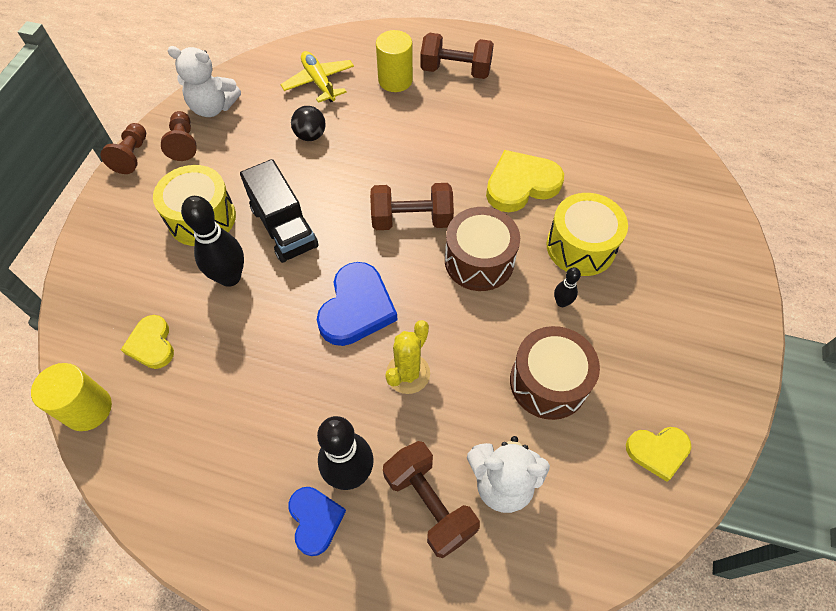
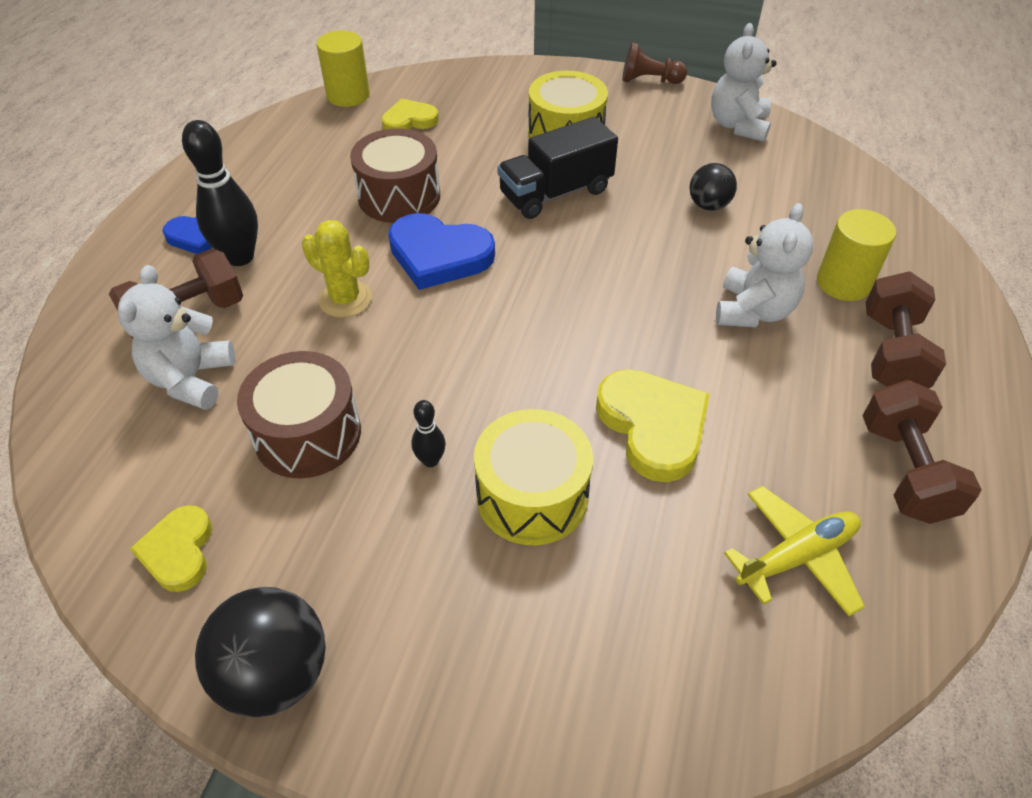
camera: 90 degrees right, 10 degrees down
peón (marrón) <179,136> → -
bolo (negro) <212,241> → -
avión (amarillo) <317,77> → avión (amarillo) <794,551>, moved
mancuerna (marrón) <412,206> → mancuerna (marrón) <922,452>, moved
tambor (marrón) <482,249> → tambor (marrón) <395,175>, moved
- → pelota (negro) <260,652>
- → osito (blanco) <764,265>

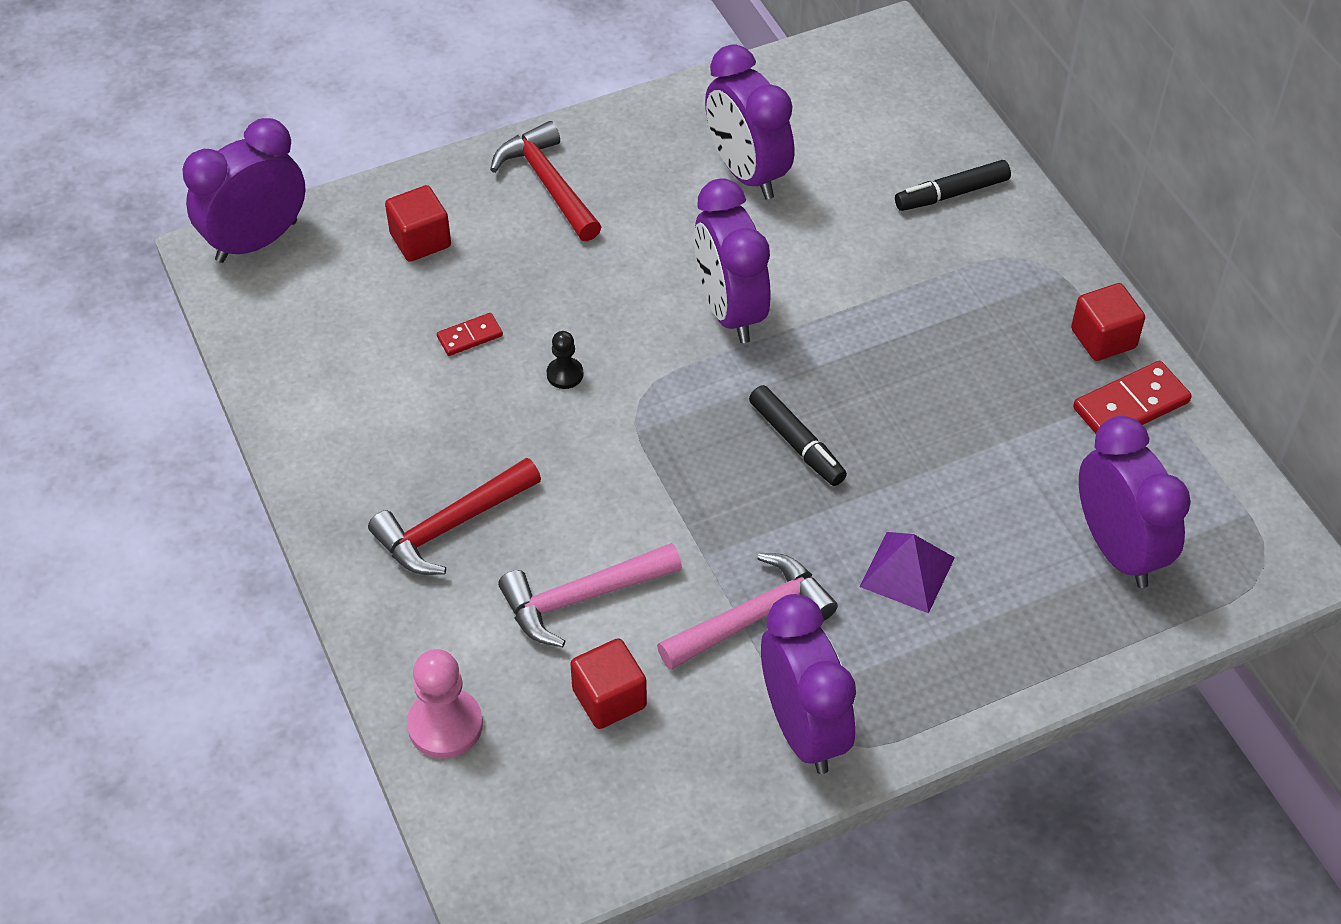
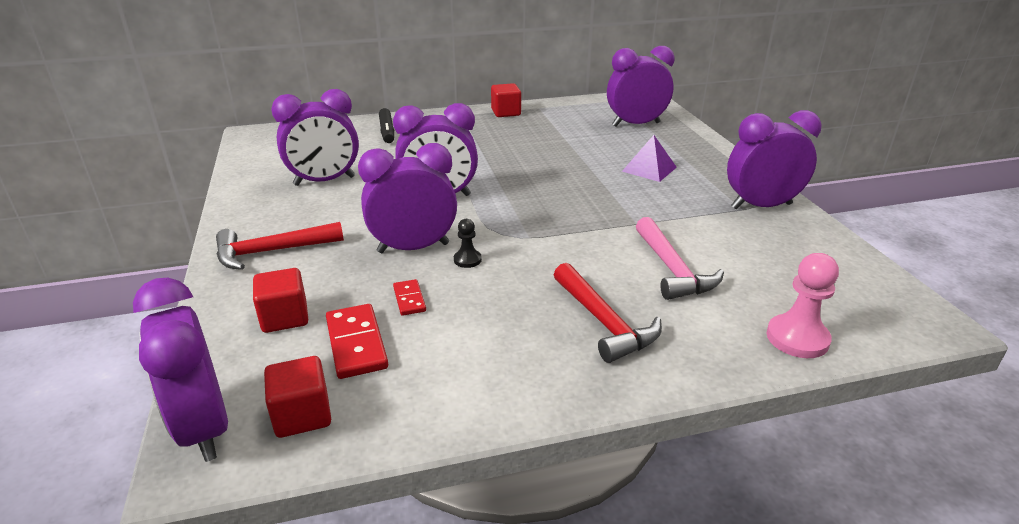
camera: 80 degrees left, 20 degrees down
cubo (rojo) <608,683> → cubo (rojo) <297,397>, moved
martillo (rosa) <747,611> → -
rotulador (negro) <798,435> → -
ficha de dominó (rojo) <1132,397> → ficha de dominó (rojo) <357,341>, moved
- → despertador (morado) <407,198>

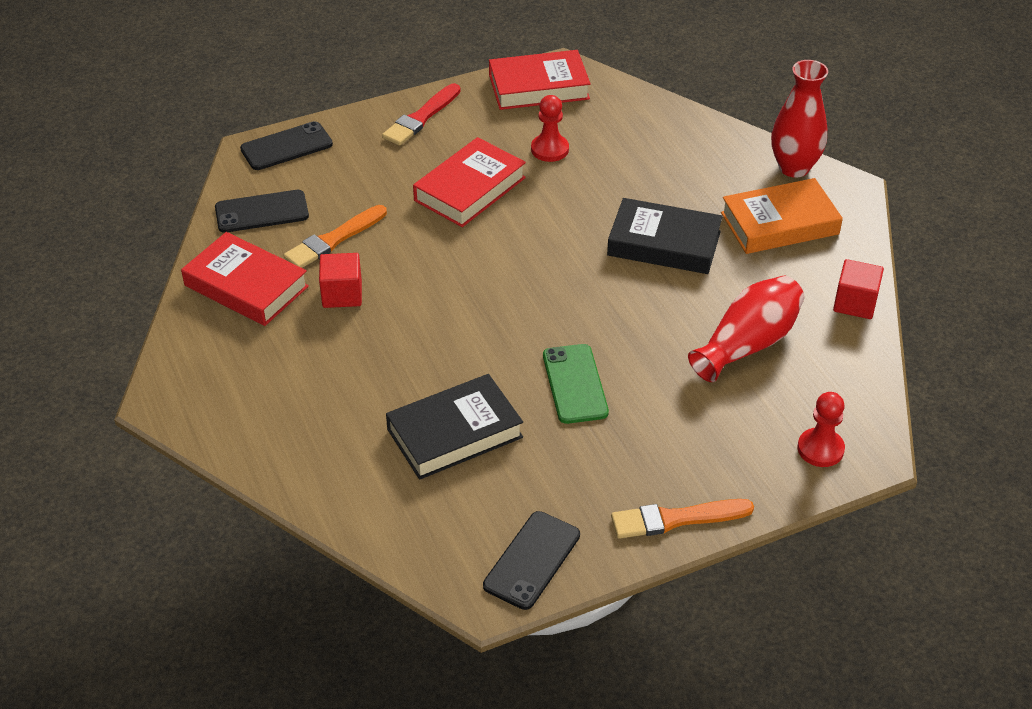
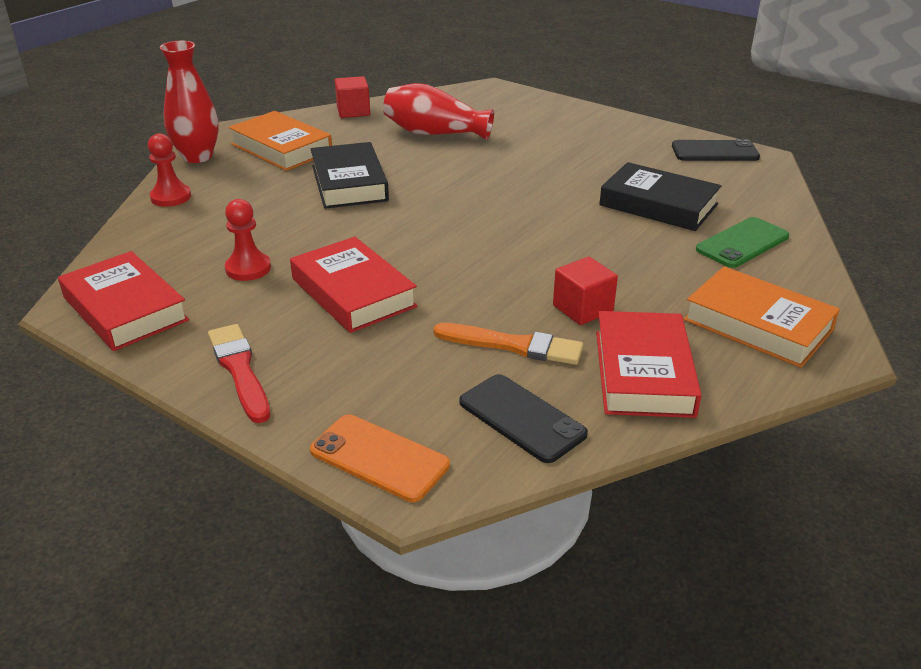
camera: 120 degrees left, 10 degrees down
móvil (negro) <286,145> → móvil (naranja) <380,458>
pincel (rojo) <421,114> → pincel (rojo) <239,373>, 120 degrees counterclockwise
libro (rojo) <469,182> → libro (rojo) <353,285>, 45 degrees clockwise
móvil (verde) <576,384> → móvil (verde) <742,242>, moved
pincel (naranja) <682,519> → -
peón (rojo) <821,429> → peón (rojo) <169,170>, moved
- → libro (naranja) <762,317>

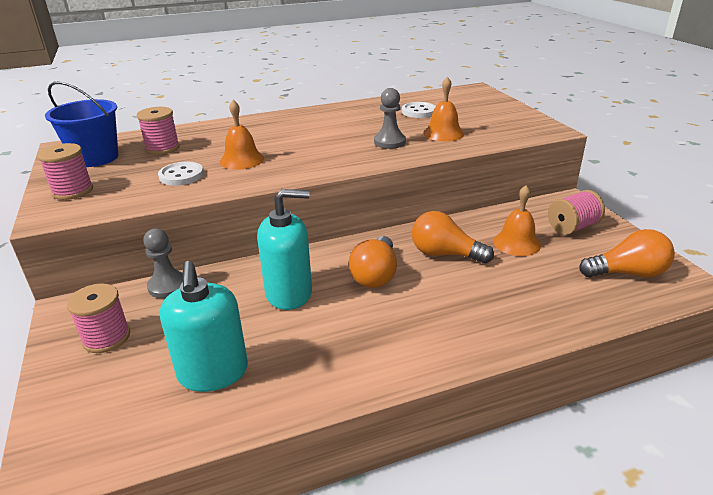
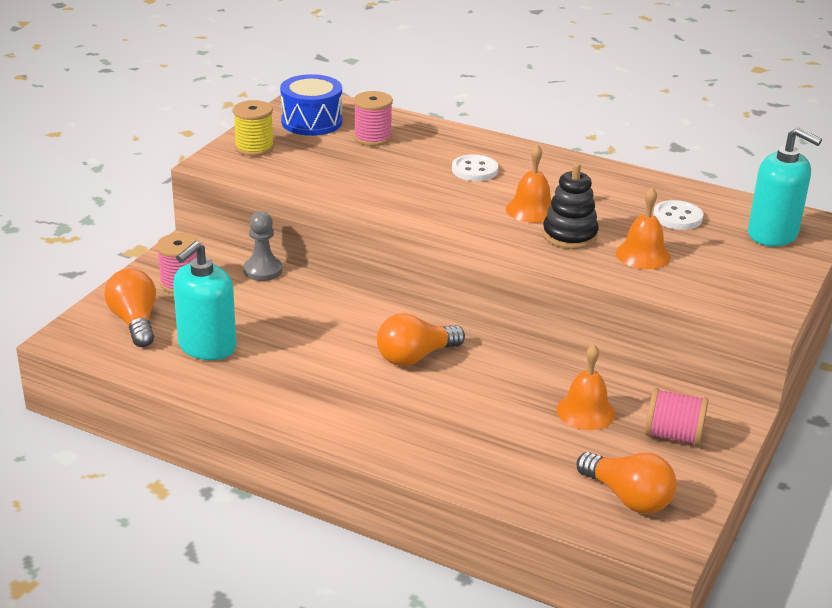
camera: 45 degrees right, 0 degrees up
carrete (rosa) <65,171> → carrete (amarillo) <253,128>
balde (azul) <81,124> → tambor (azul) <311,105>
botón (blanco) <181,174> → botón (blanco) <475,167>, moved
campana (naranja) <242,135> → campana (naranja) <528,183>, moved
dispensador de jabón (turquesa) <284,249> → dispensador de jabón (turquesa) <785,186>, moved
peón (gris) <390,118> → juguete apilable (negro) <570,206>
bombilla (naranja) <453,237> → bombilla (naranja) <130,307>, moved

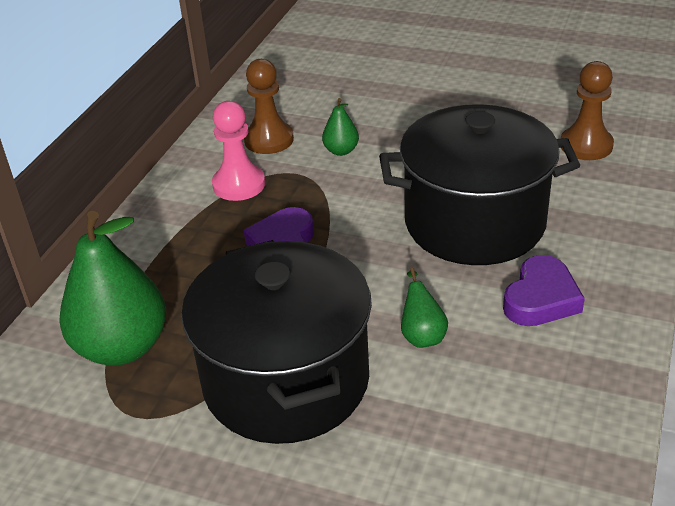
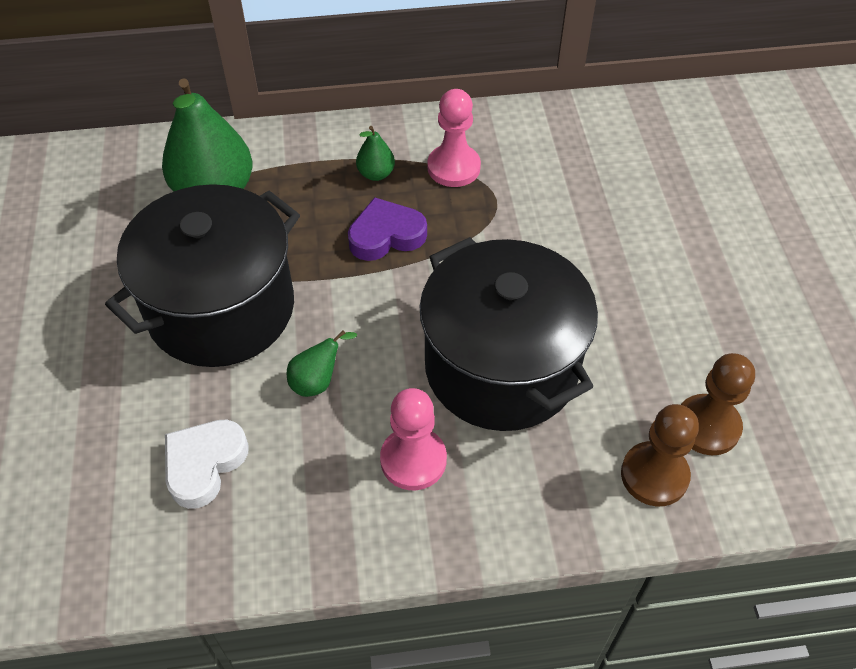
camera: 60 degrees right, 15 degrees up
peón (marrón) <269,106> → peón (marrón) <660,455>, moved
pera (verde) <340,127> → pera (verde) <375,153>, moved
corazón (morado) <544,290> → peón (rosa) <413,439>
- → corazón (blanco) <207,464>

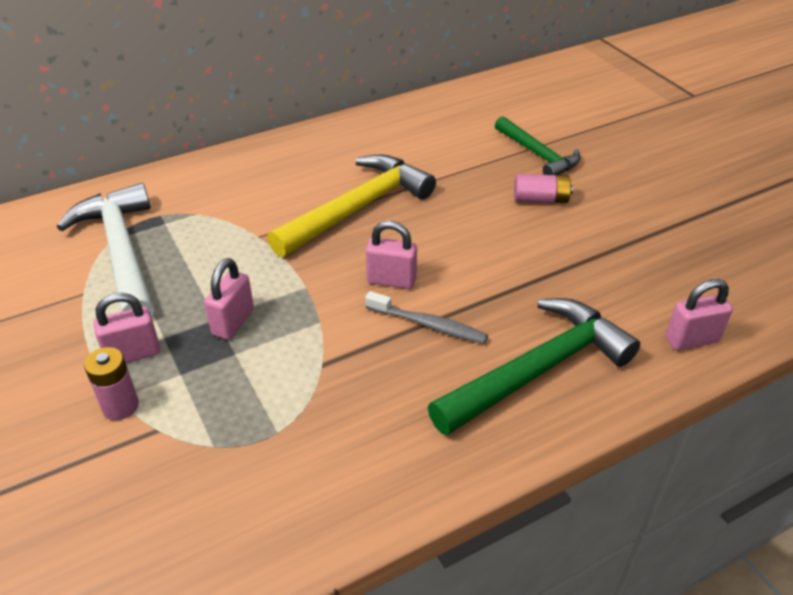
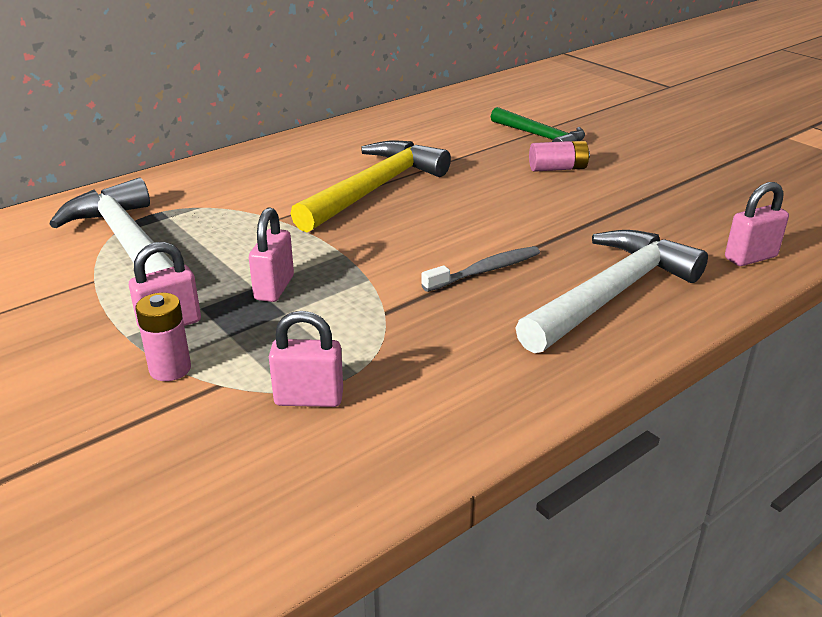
camera: 10 degrees left, 10 degrees down
cepillo de dientes (gris) <426,317> → cepillo de dientes (gris) <480,269>, 45 degrees counterclockwise
candado (rosa) <391,255> → candado (rosa) <306,359>, moved
martillo (verde) <534,366> → martillo (blanco) <612,291>

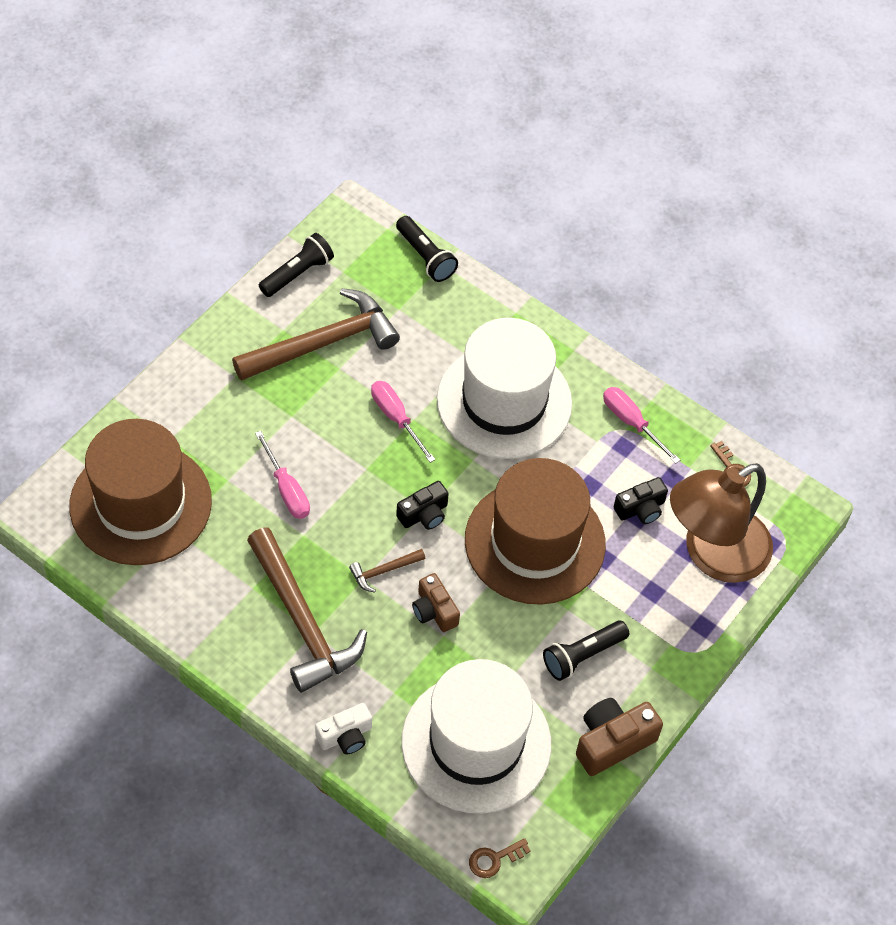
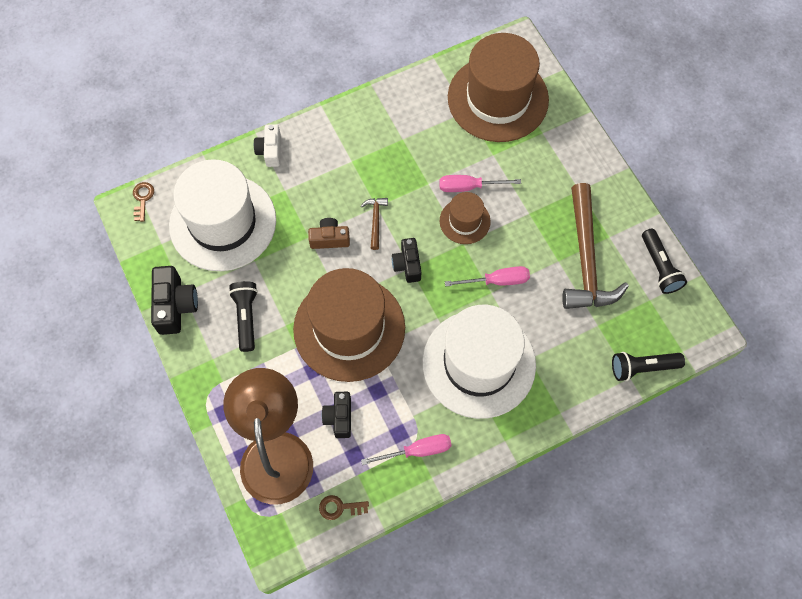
camera: 120 degrees right, 10 degrees up
martillo (marrón) <307,610> → -
cámara (marrón) <619,737> → cámara (negro) <174,300>
- → sombrero (marrón) <465,218>

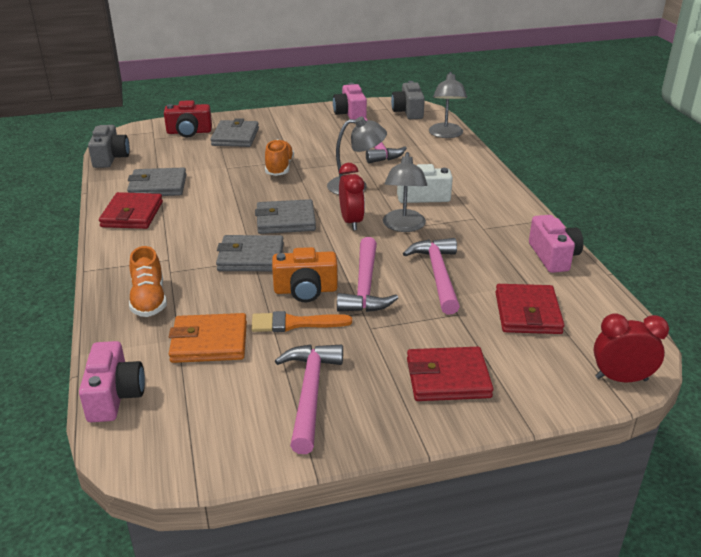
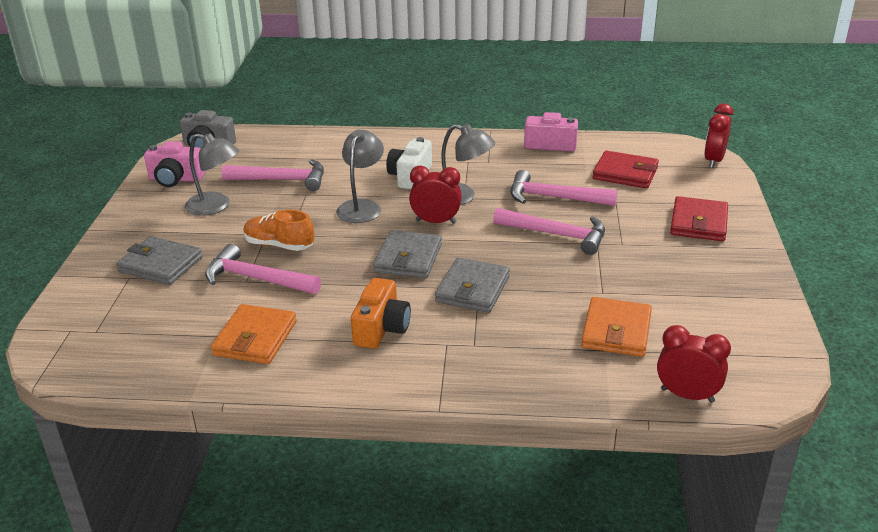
camera: 70 degrees left, 0 degrees up
cámara (rosa) <112,381> → despertador (rojo) <694,364>
cámara (gris) <109,146> → -
cartera (rojo) <131,210> → -
cartera (gris) <157,181> → cartera (naranja) <254,334>
zapato (naranja) <148,281> → -
cámara (rojo) <188,118> → -
pincel (naranja) <301,321> → -
cámara (naranja) <305,274> → cámara (naranja) <381,313>, moved
martillo (rosa) <309,399> → martillo (rosa) <263,269>, moved
lámpara (gris) <448,105> → lámpara (gris) <212,174>, moved

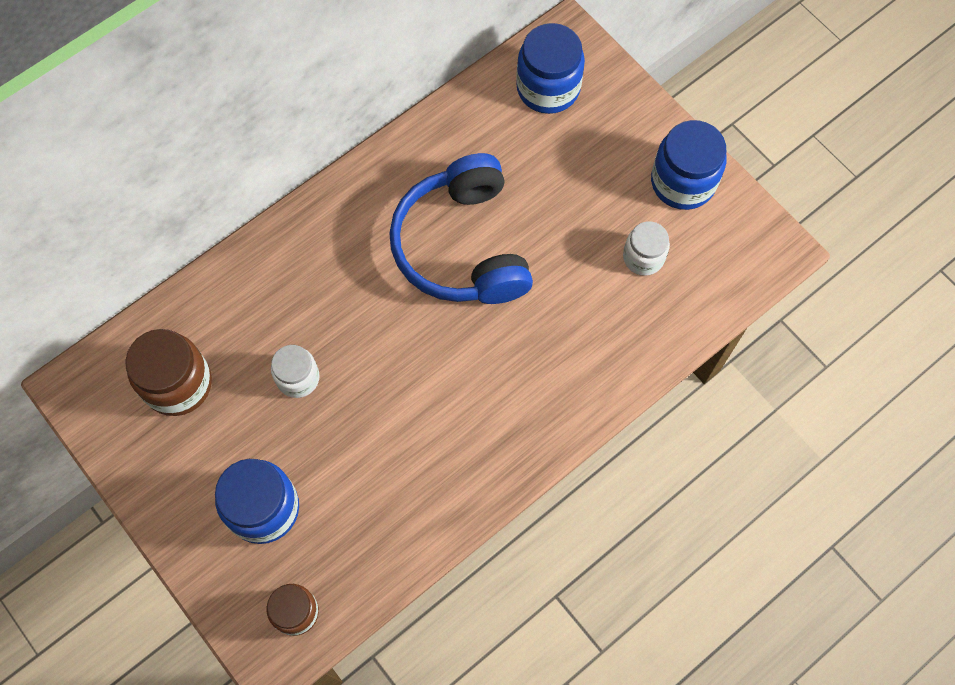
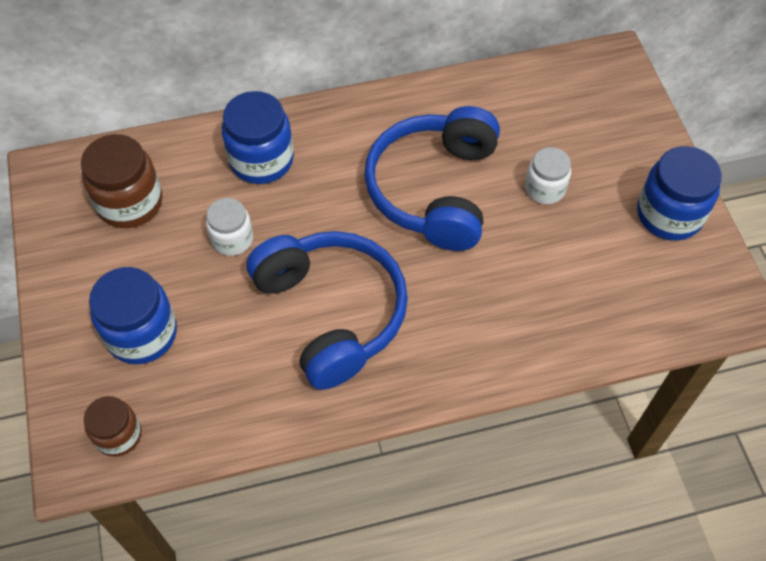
camera: 25 degrees right, 10 degrees down
tarro (azul) <550,68> → tarro (azul) <258,137>, moved
tarro (blanco) <646,248> → tarro (blanco) <548,175>, moved
- → auriculares (azul) <327,310>

